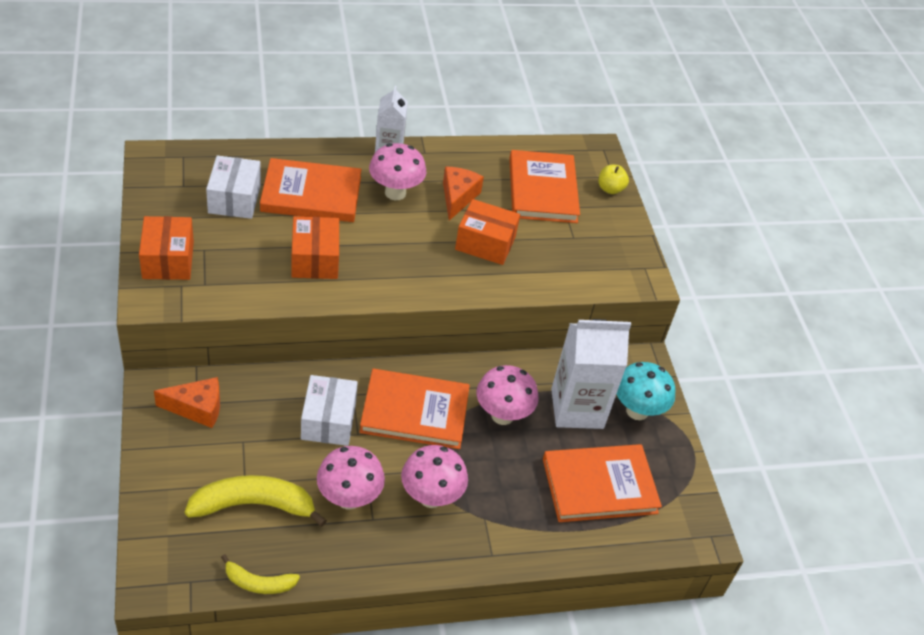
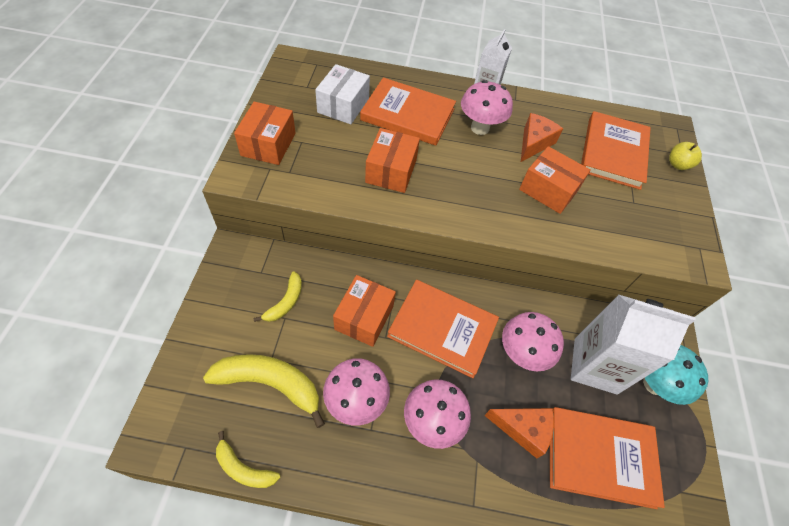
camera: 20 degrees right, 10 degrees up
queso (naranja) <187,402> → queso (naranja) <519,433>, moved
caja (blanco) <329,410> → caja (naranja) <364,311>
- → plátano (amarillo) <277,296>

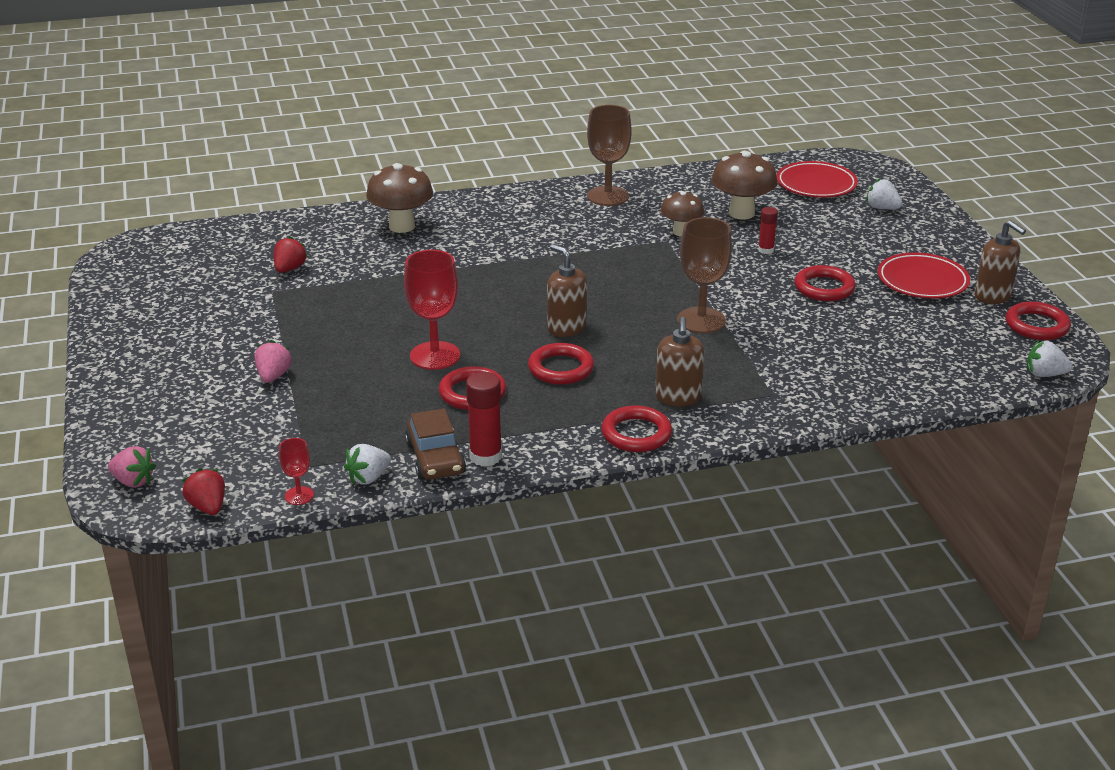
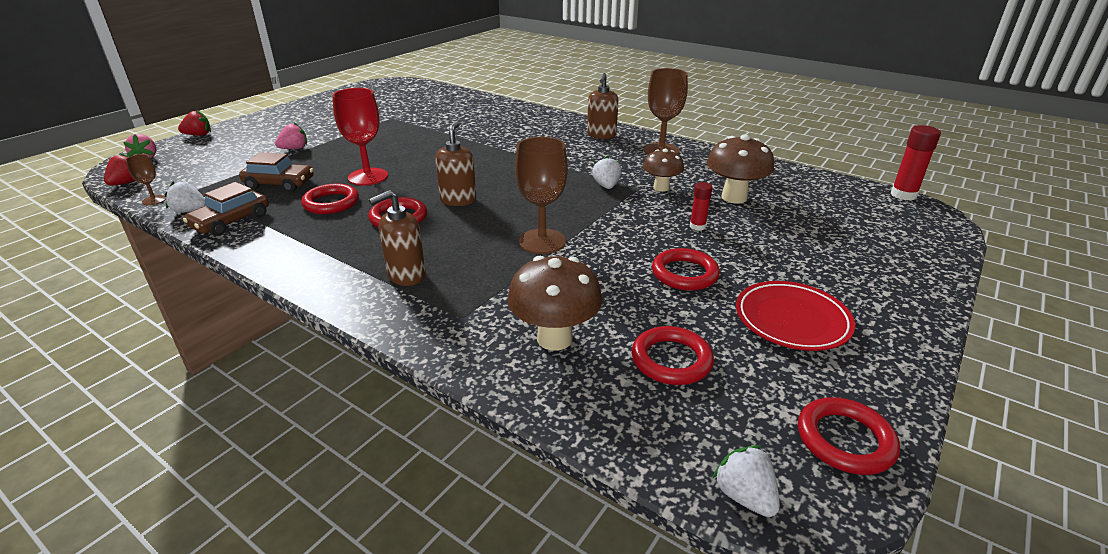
camera: 50 degrees right, 0 degrees up
fresa (rojo) <291,254> → fresa (rojo) <194,123>, moved
copa (rojo) <296,471> → copa (marrón) <145,179>
seta (marrón) <399,198> → seta (marrón) <554,303>, moved
barra de pegamento (rojo) <484,419> → barra de pegamento (rojo) <915,163>, moved
anillo (rojo) <637,428> → anillo (rojo) <673,355>, moved
plato (rojo) <817,179> → -
fresa (blanco) <884,193> → fresa (blanco) <606,172>, moved
dispensador de jabón (marrón) <1000,262> → dispensador de jabón (marrón) <602,106>, moved
- → coche (marrón) <276,172>

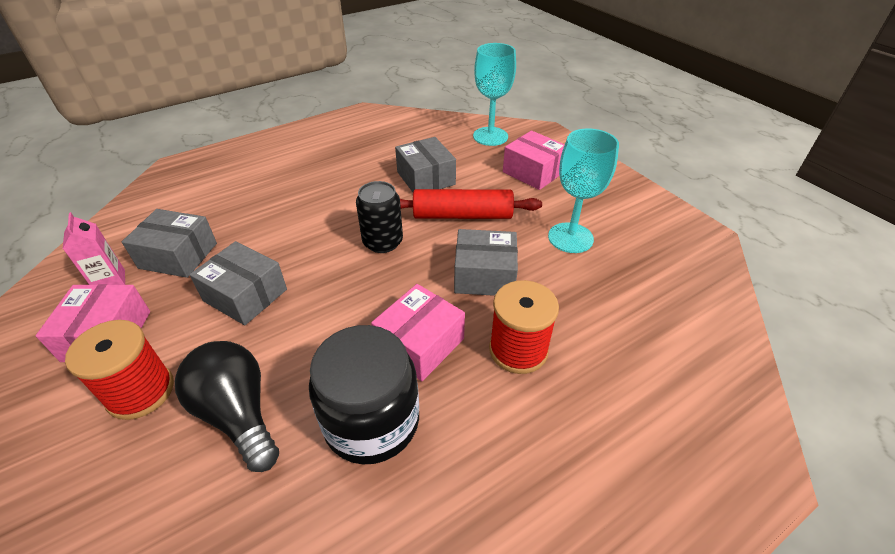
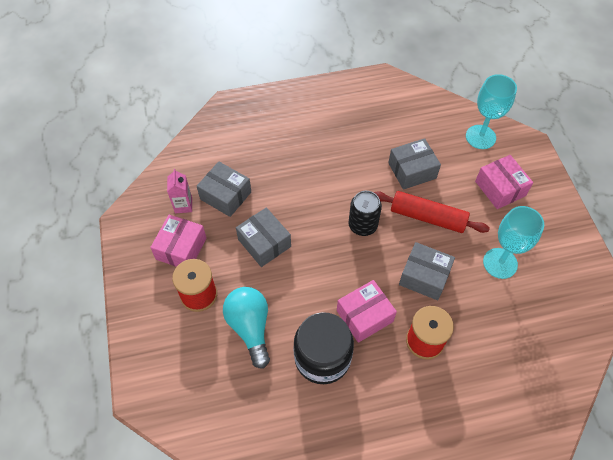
camera: 20 degrees right, 15 degrees up
bombilla (negro) <227,406> → bombilla (turquesa) <246,328>
caja (gris) <425,164> → caja (gris) <414,164>, 75 degrees clockwise

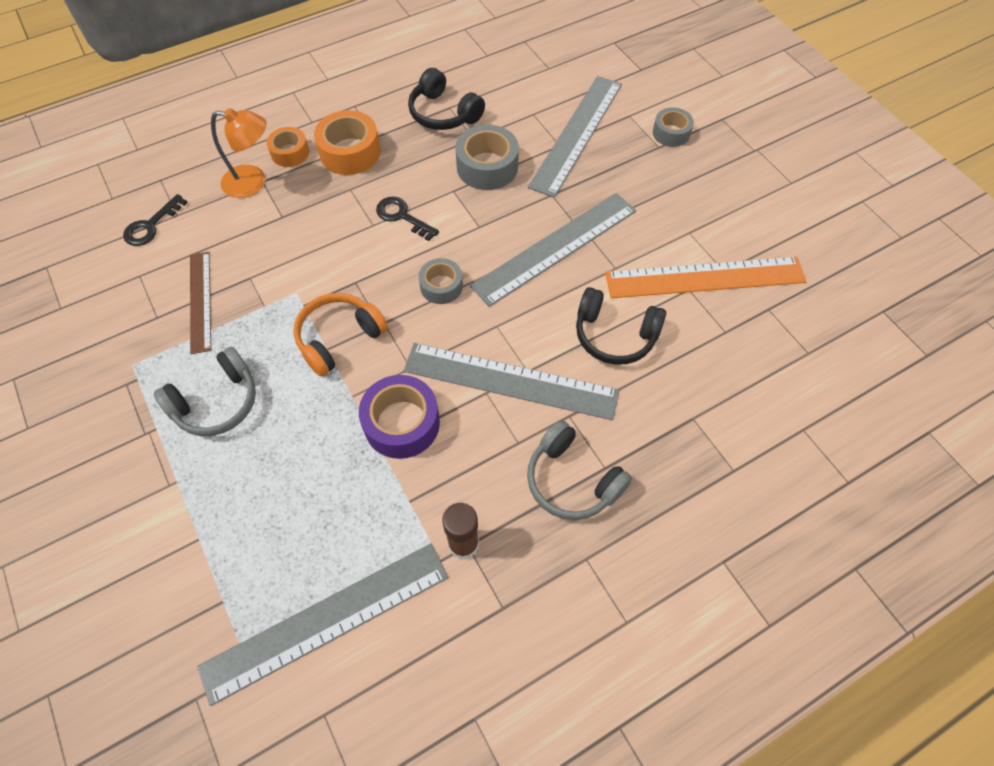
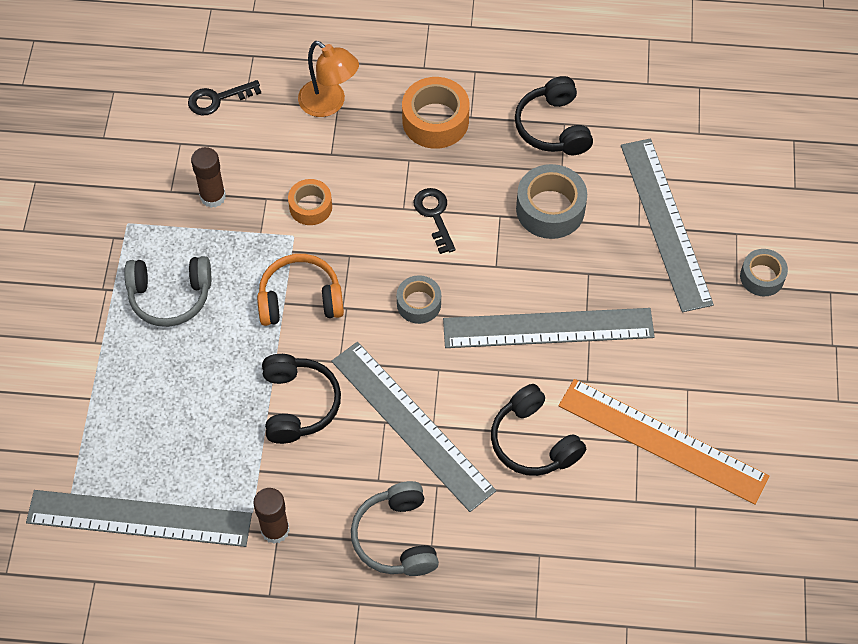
camera: 35 degrees right, 0 degrees up
regla (marrón) <200,303> → barra de pegamento (marrón) <208,177>
cinta adhesiva (naranja) <288,147> → cinta adhesiva (naranja) <310,202>, moved
cinta adhesiva (morado) <399,417> → auriculares (negro) <301,399>
regla (gris) <575,137> → regla (gris) <667,225>, 75 degrees counterclockwise

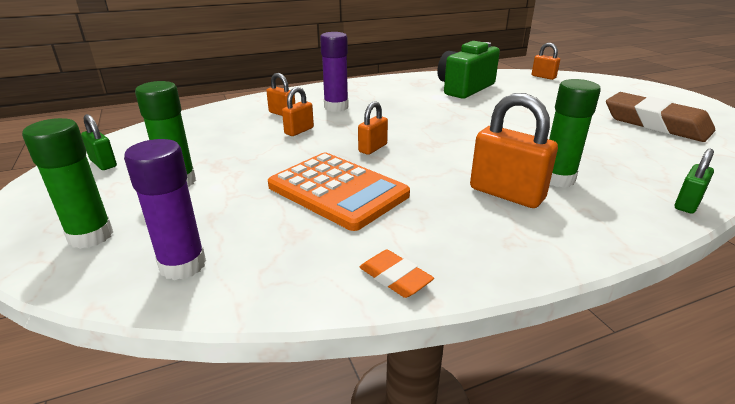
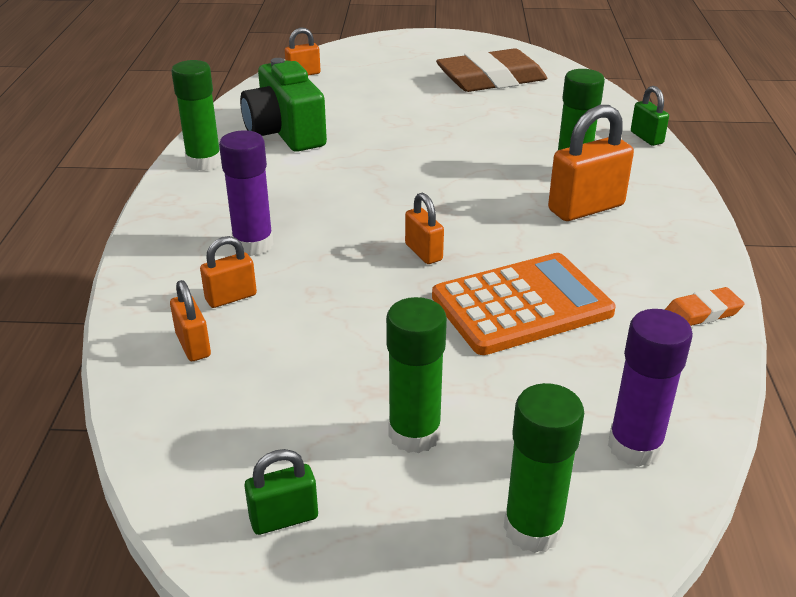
camera: 65 degrees left, 5 degrees up
candado (naranja) <298,111> → candado (naranja) <190,320>, moved
- → barra de pegamento (verde) <196,115>

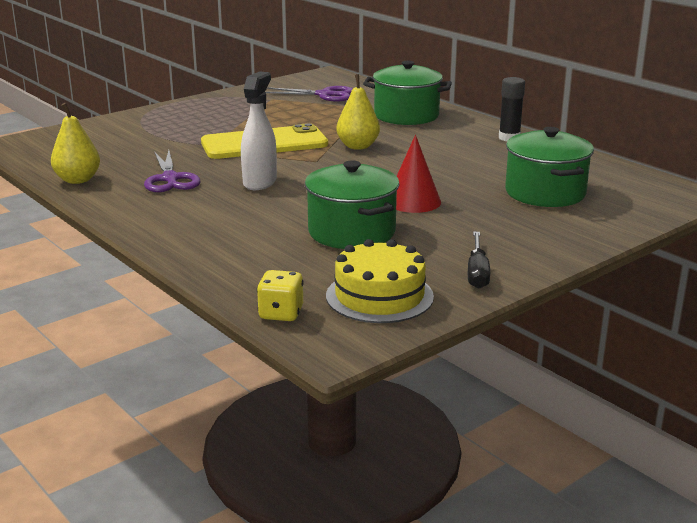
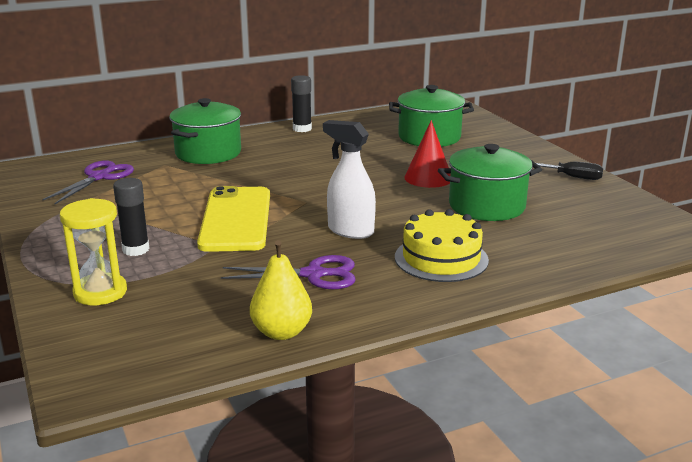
camera: 75 degrees left, 0 degrees up
dado (amarillo) <280,295> → -
tarta (amarillo) <380,281> → tarta (amarillo) <442,245>, moved
pera (amarillo) <358,112> → -
- → reloj de arena (amarillo) <93,251>
- → barra de pegamento (negro) <131,217>

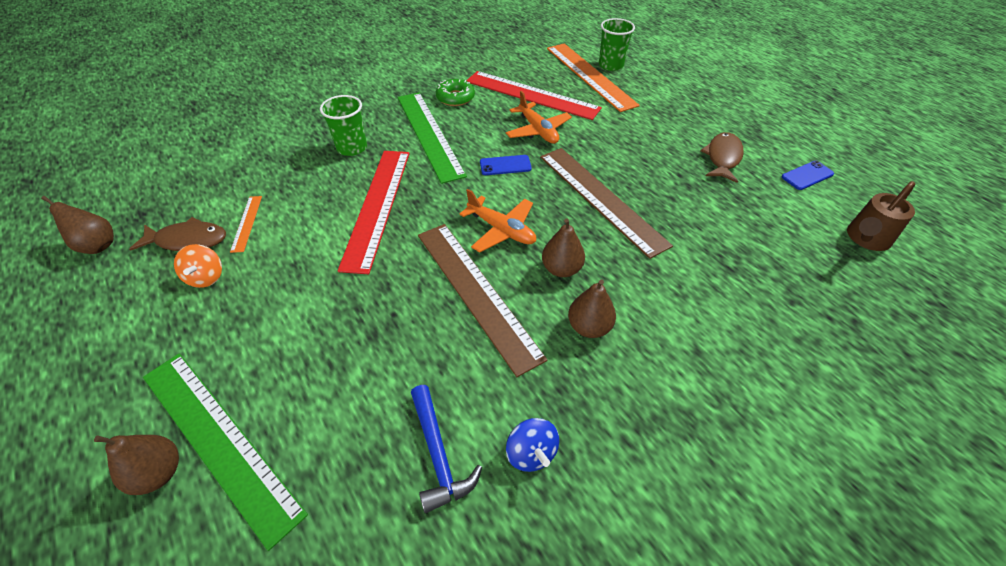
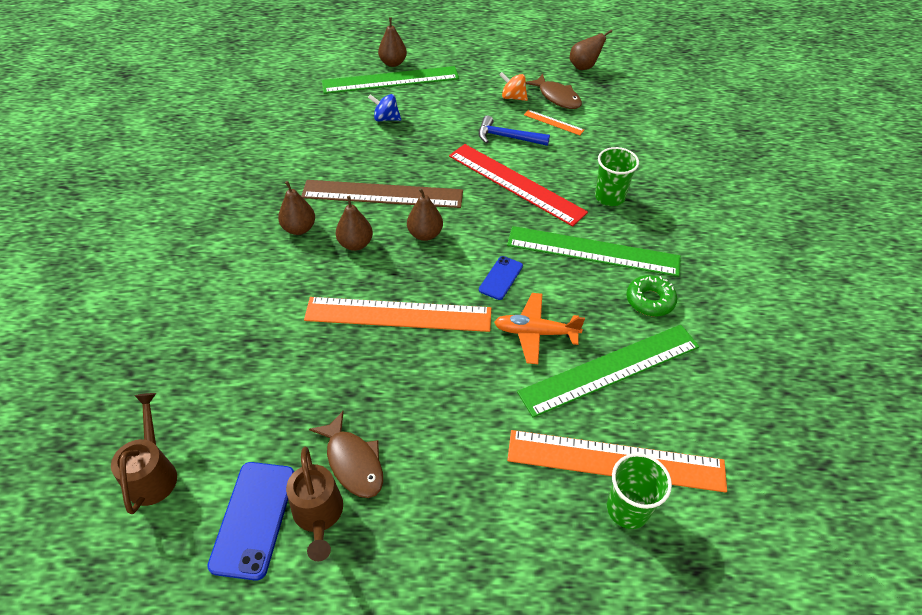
camera: 125 degrees right, 0 degrees up
pez (marrón) <177,234> → pez (marrón) <554,91>, 75 degrees counterclockwise
martillo (azul) <446,449> → martillo (azul) <514,130>, moved
avión (naranja) <498,220> → pera (marrón) <425,214>
regla (rojo) <534,95> → regla (verde) <608,371>
peonza (azul) <532,445> → peonza (azul) <384,107>, moved
regla (marrón) <606,203> → regla (naranja) <397,314>
móvil (azul) <808,175> → móvil (azul) <250,521>, x1.68
- → regadera (marrón) <314,504>

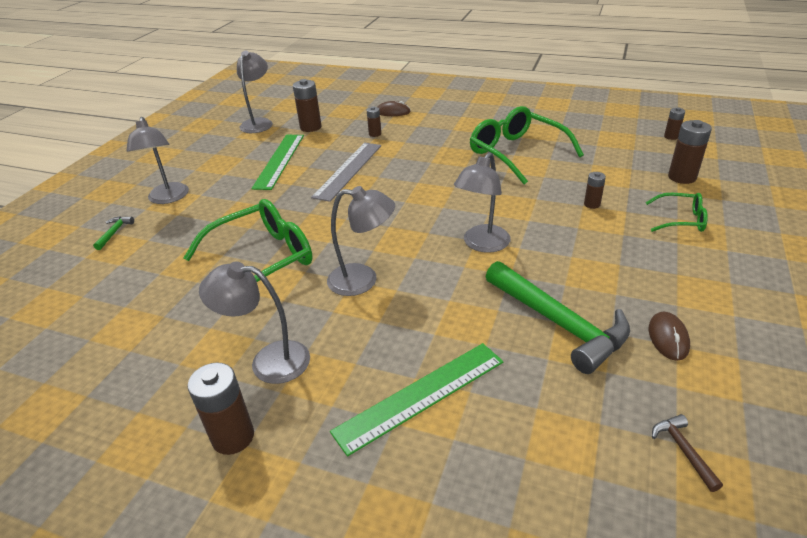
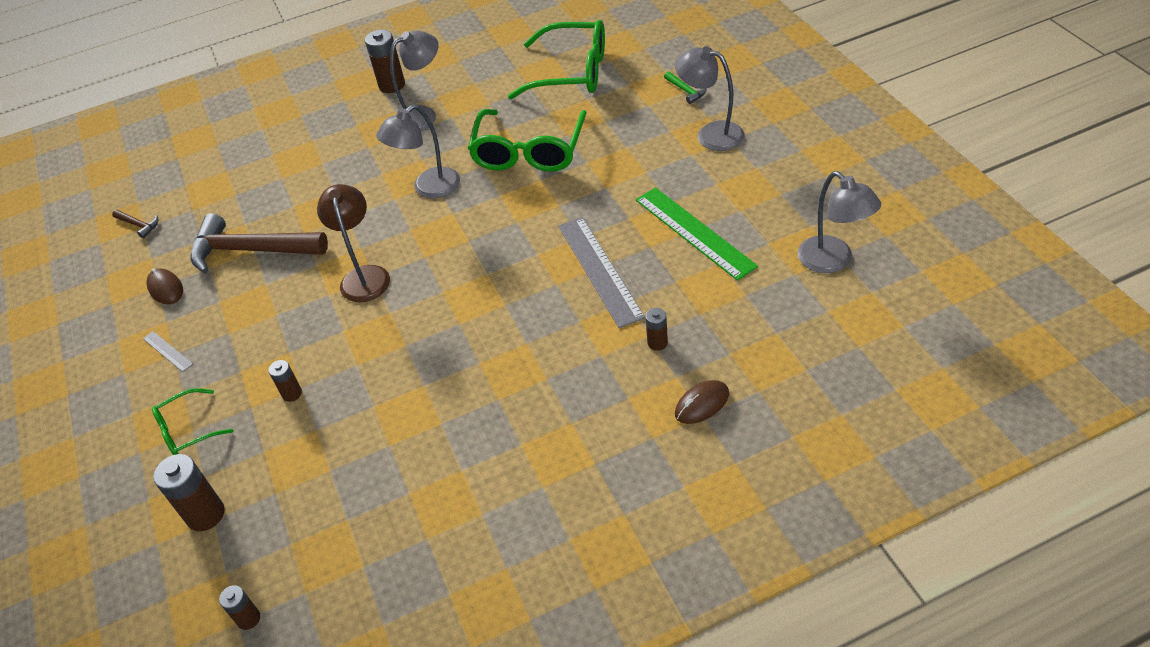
camera: 140 degrees right, 10 degrees up
pila (marrón) <307,105> → -
regla (verde) <416,399> → -
lámpara (gris) <482,202> → lámpara (marrón) <353,243>
gafas (verde) <527,145> → gafas (verde) <556,59>, moved
martillo (verde) <558,317> → martillo (marrón) <259,243>
- → regla (gris) <168,351>

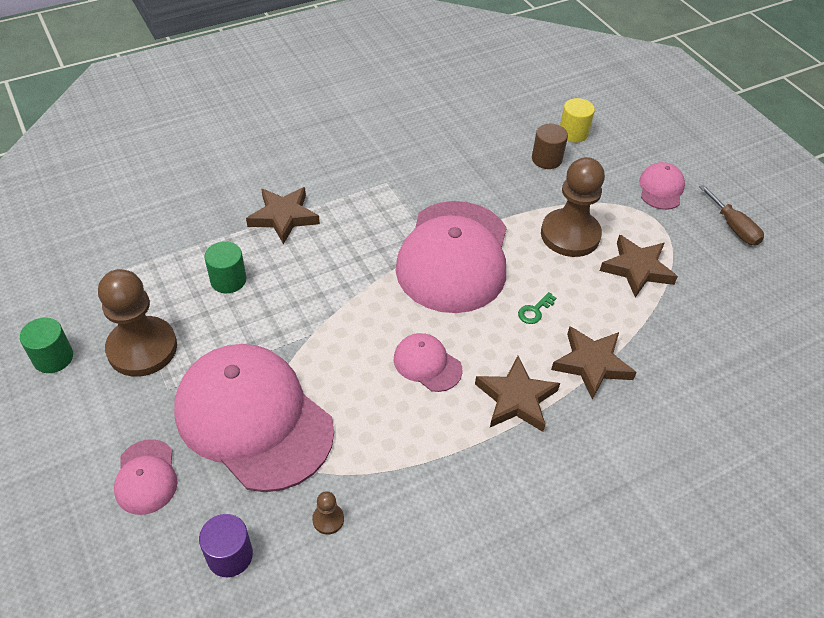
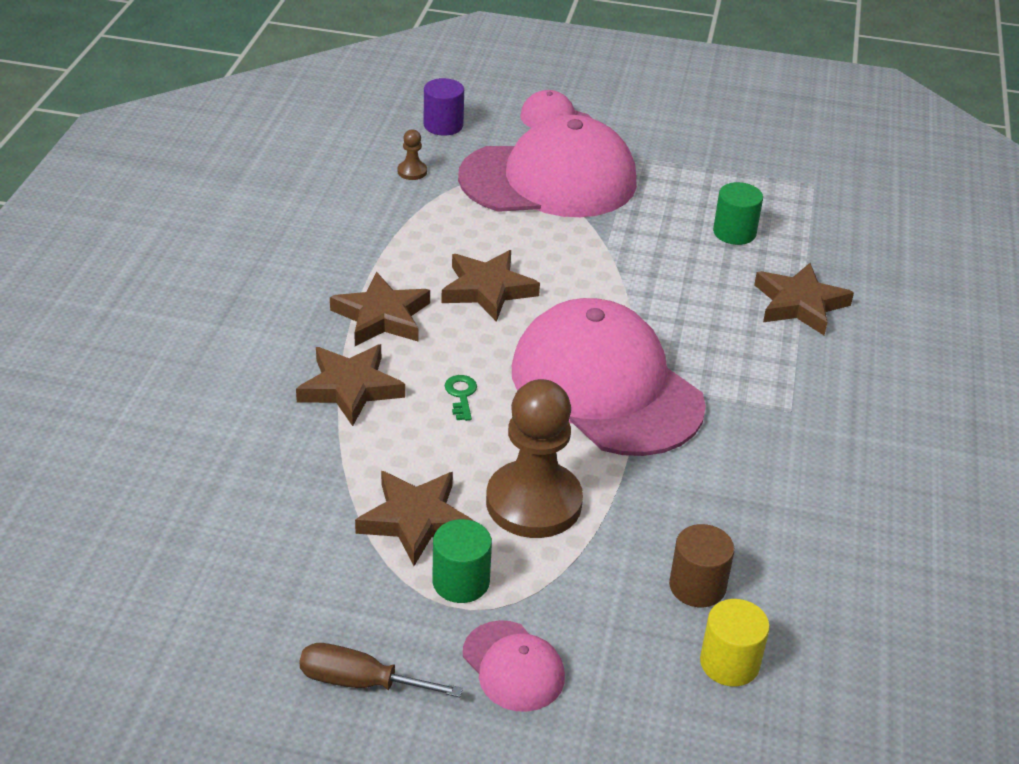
camera: 130 degrees right, 10 degrees down
cilindro (verde) <46,345> → cilindro (verde) <462,561>, moved
peón (marrón) <137,323> → -
gorra (rosa) <428,362> → estrella (marrón) <490,286>

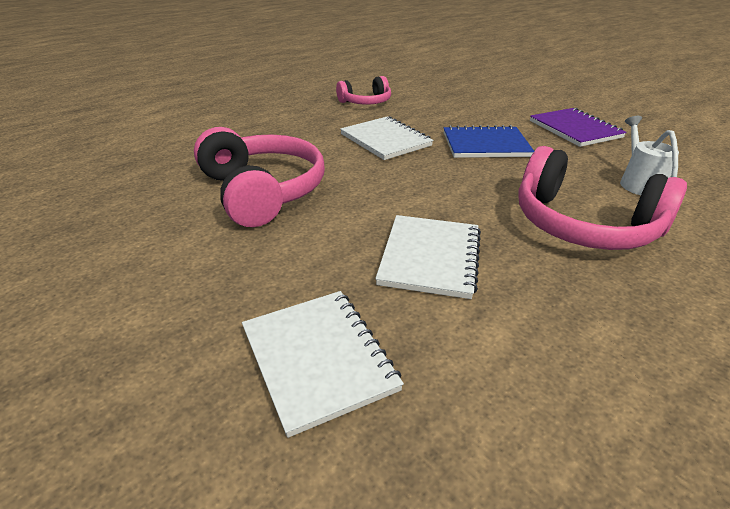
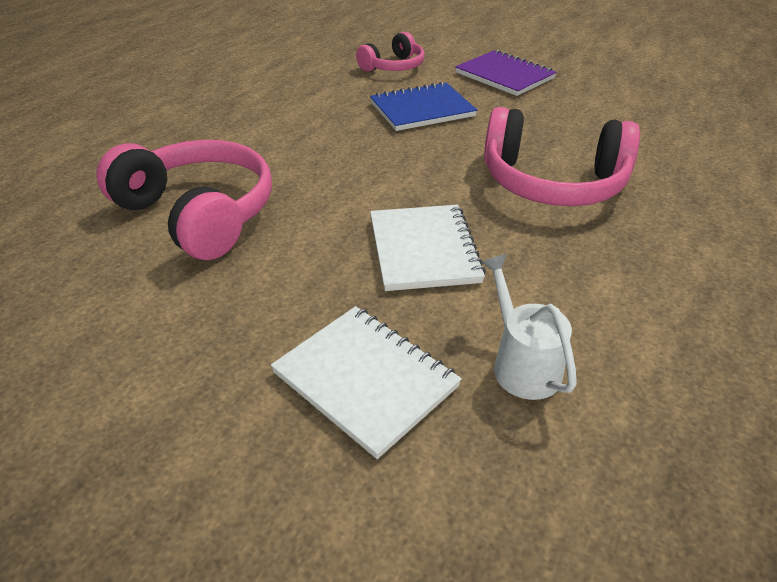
camera: 20 degrees left, 5 degrees up
auriculares (rosa) <363,90> → auriculares (rosa) <390,52>, moved
cuaderno (blanco) <386,138> → -
regadera (blanco) <649,155> → regadera (blanco) <529,327>, moved

